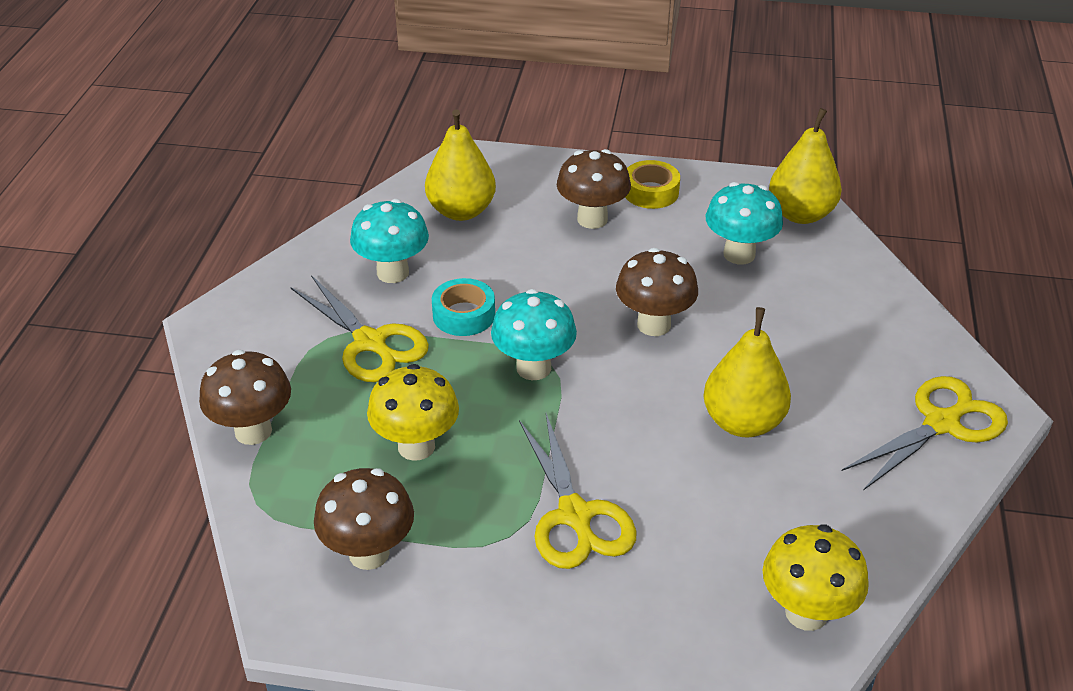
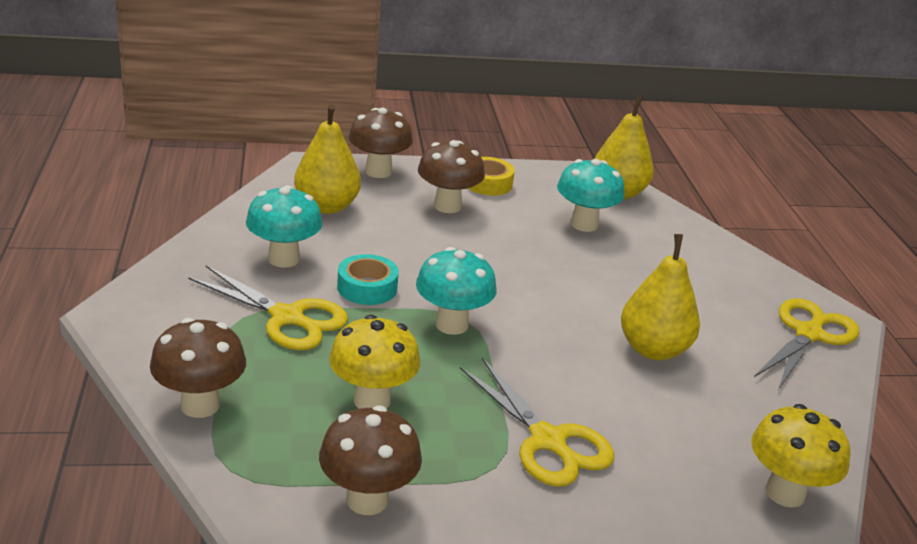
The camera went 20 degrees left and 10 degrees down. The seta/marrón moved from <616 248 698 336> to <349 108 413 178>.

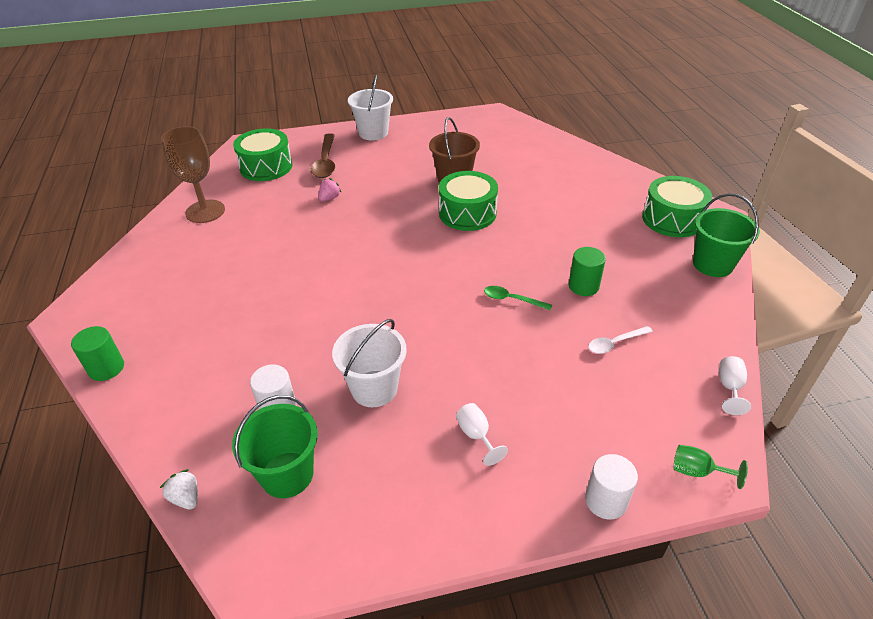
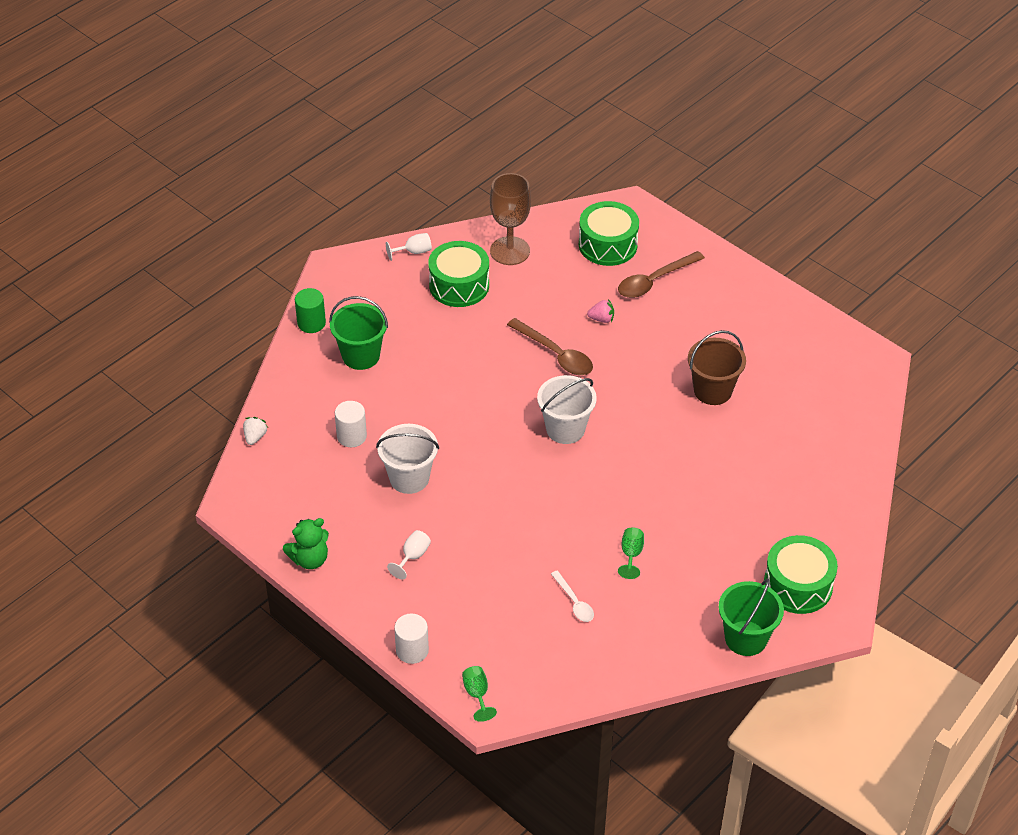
The camera went 55 degrees right and 5 degrees up. The balde/verde moved from <232 395 318 498> to <329 296 388 370>. The balde/blanco moved from <348 75 393 141> to <537 375 597 444>. The tambor/verde moved from <439 171 498 231> to <428 241 489 307>. The cuchara/verde at <484 286 552 310> disappeared. The cilindro/verde at <569 247 606 296> was replaced by the copa/verde at <618 527 644 579>. The cuchara/blanco at <588 326 653 354> turned 150 degrees counterclockwise. The copa/blanco moved from <719 356 751 415> to <386 233 432 261>. The osito/verde at <283 518 329 569> appeared. The cuchara/marrón at <507 318 593 375> appeared.

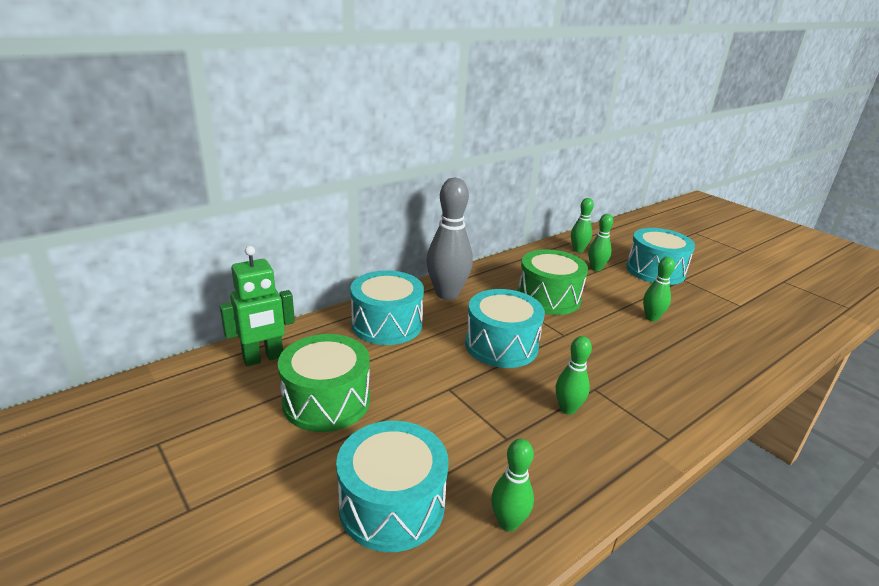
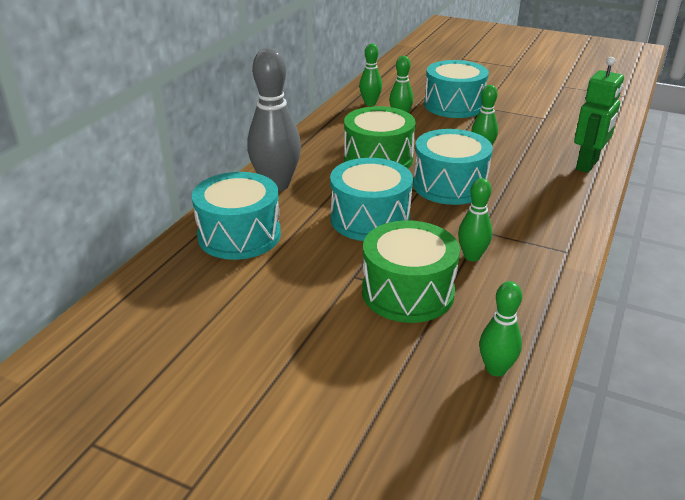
The camera went 25 degrees left and 5 degrees up. The robot/verde moved from <220 246 295 366> to <574 57 624 173>. The tambor/verde moved from <278 334 370 432> to <362 220 460 323>. The tambor/turquesa moved from <336 421 449 552> to <413 129 493 205>.

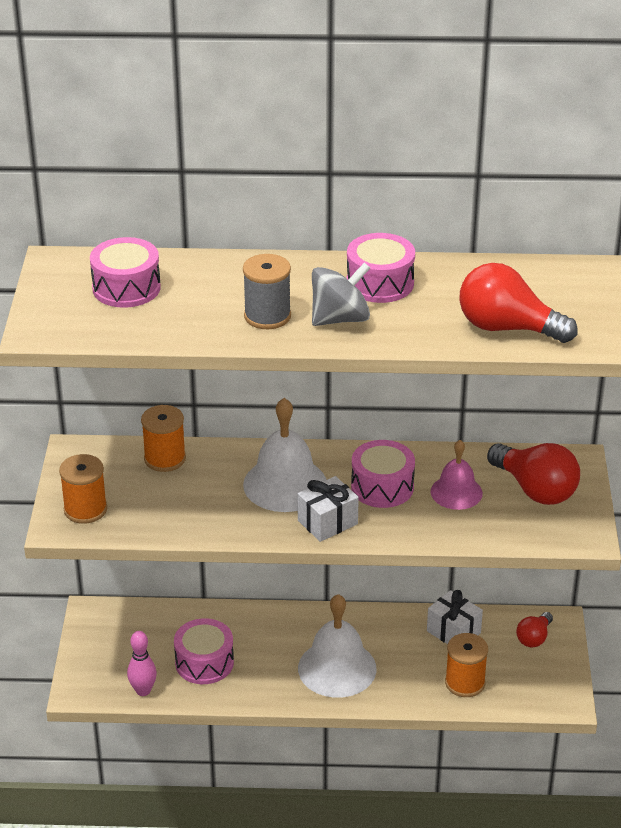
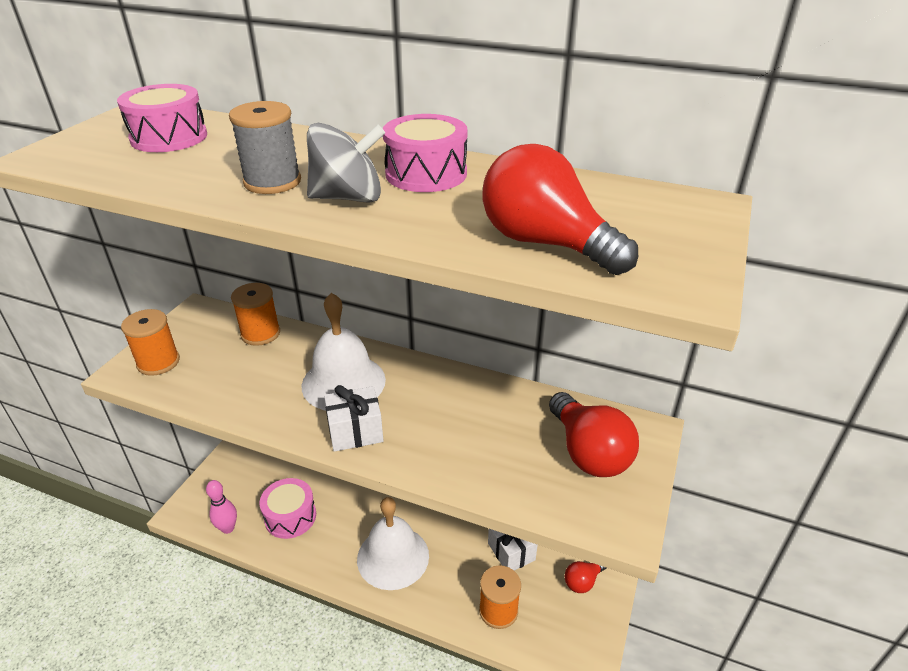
The camera went 20 degrees right and 0 degrees up. The tambor/rosa at <351 440 415 508> disappeared. The campana/rosa at <431 440 483 510> disappeared.

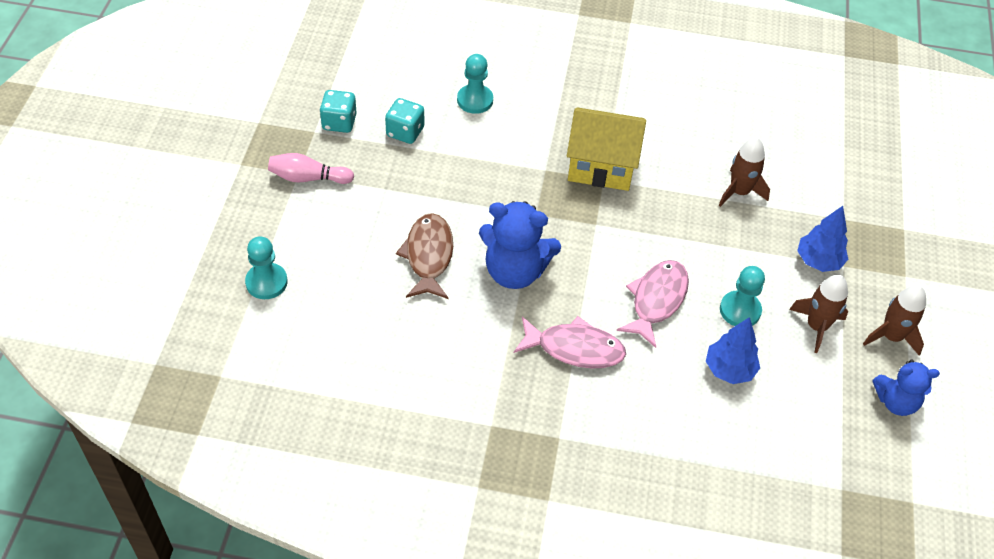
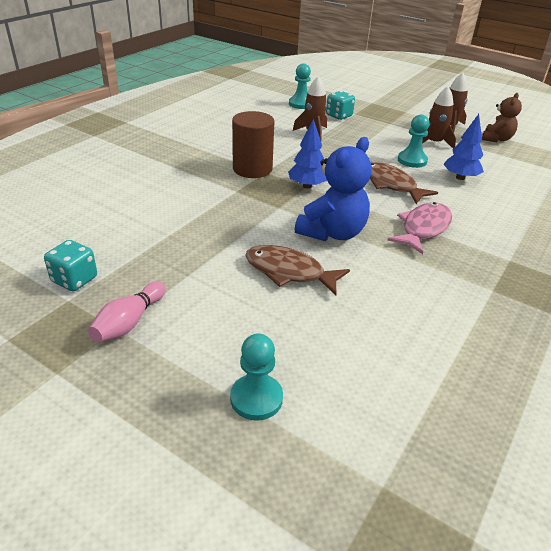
The camera went 65 degrees left and 15 degrees down. The dado/turquesa moved from <385 98 424 144> to <326 91 355 120>. The peón/turquesa moved from <457 54 493 114> to <289 63 311 109>. The casa/amarillo at <567 107 646 191> was replaced by the cilindro/marrón at <232 111 274 178>. The pez/rosa at <617 260 689 348> became the pez/marrón at <370 162 438 204>. The árbol/azul moved from <797 206 848 272> to <288 119 327 189>. The osito/azul at <872 360 940 416> became the osito/marrón at <482 93 522 142>.

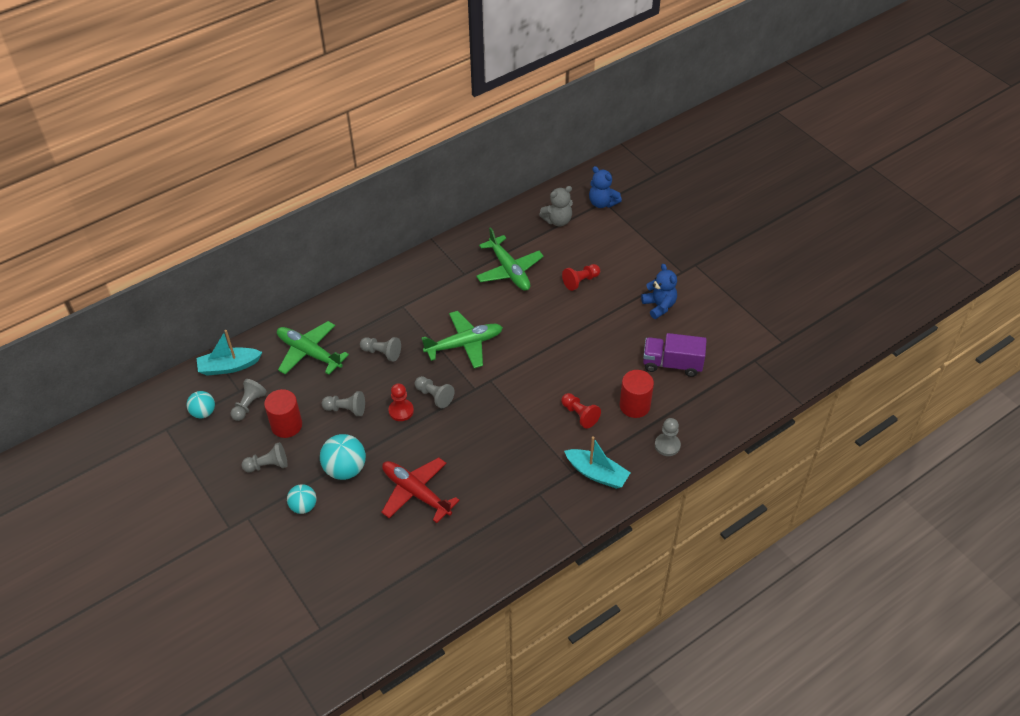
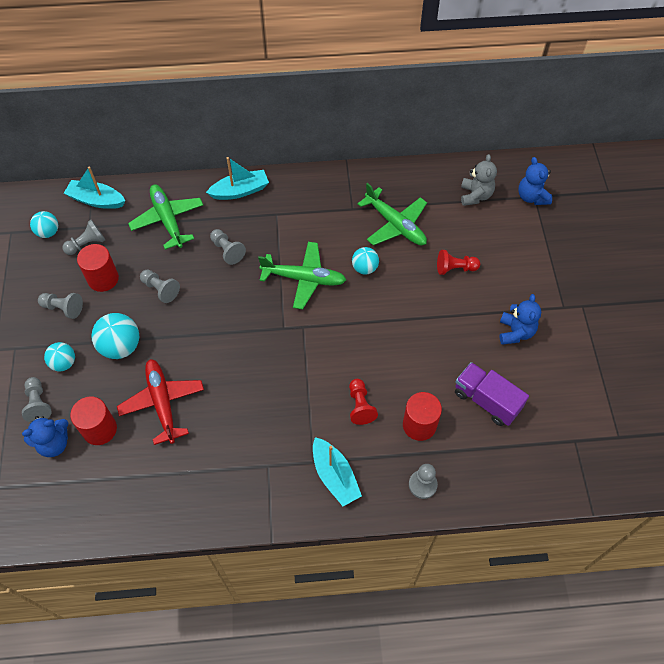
The camera went 30 degrees right and 10 degrees up. The peón/rojo at <388 383 414 421> disappeared. The peón/gris moved from <415 376 455 408> to <22 377 52 422>. The avión/verde at <476 227 544 291> turned 45 degrees counterclockwise. The osito/gris at <539 186 573 226> turned 90 degrees counterclockwise. The osito/azul at <22 416 68 457> appeared. The cilindro/rojo at <70 397 117 445> appeared. The barco/turquesa at <206 157 269 200> appeared. The pelota/turquesa at <352 247 379 275> appeared.

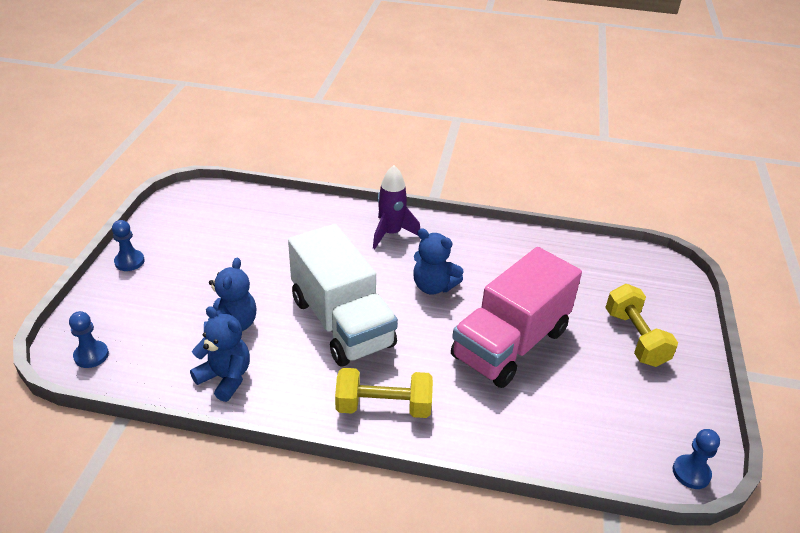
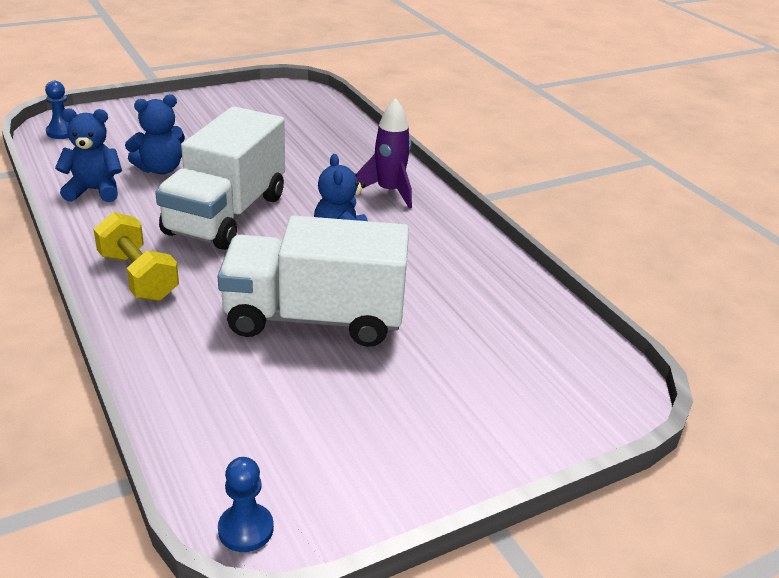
The camera went 50 degrees right and 5 degrees down. The peón/azul at <112 220 145 271> disappeared. The osito/azul at <190 306 250 402> turned 90 degrees counterclockwise. The camión/rosa at <451 247 582 388> became the camión/blanco at <217 215 409 347>. The mancuerna/amarillo at <605 284 678 367> disappeared.

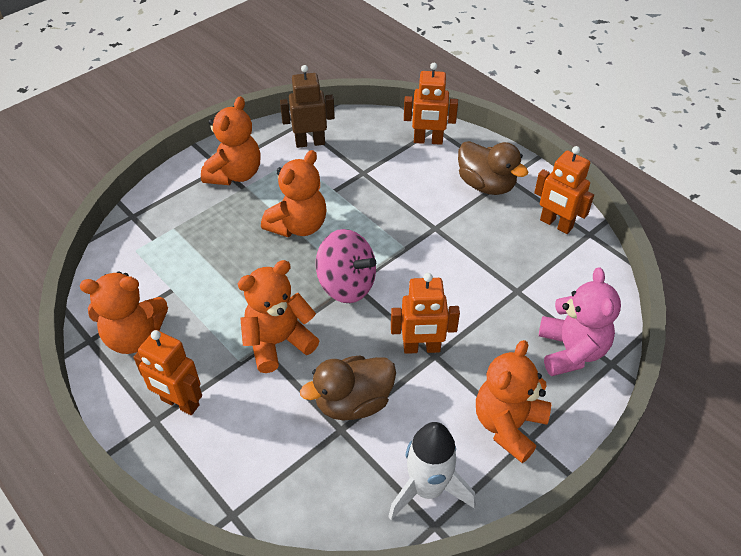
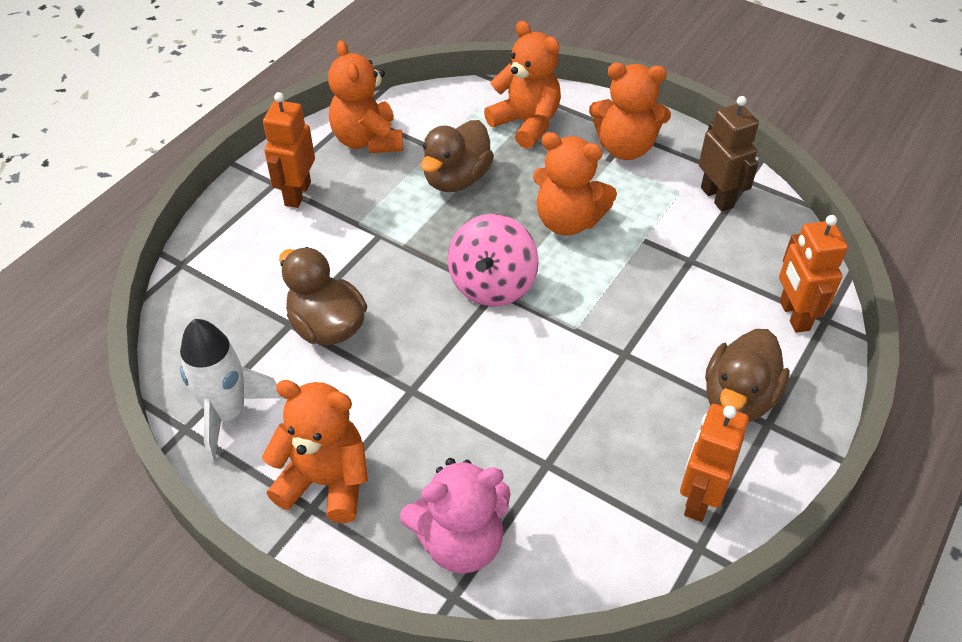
The camera went 75 degrees right and 0 degrees up. The osito/naranja moved from <238 260 320 373> to <484 21 561 149>. The robot/naranja at <391 273 460 354> disappeared. The pato/marrón at <421 120 494 192> appeared.

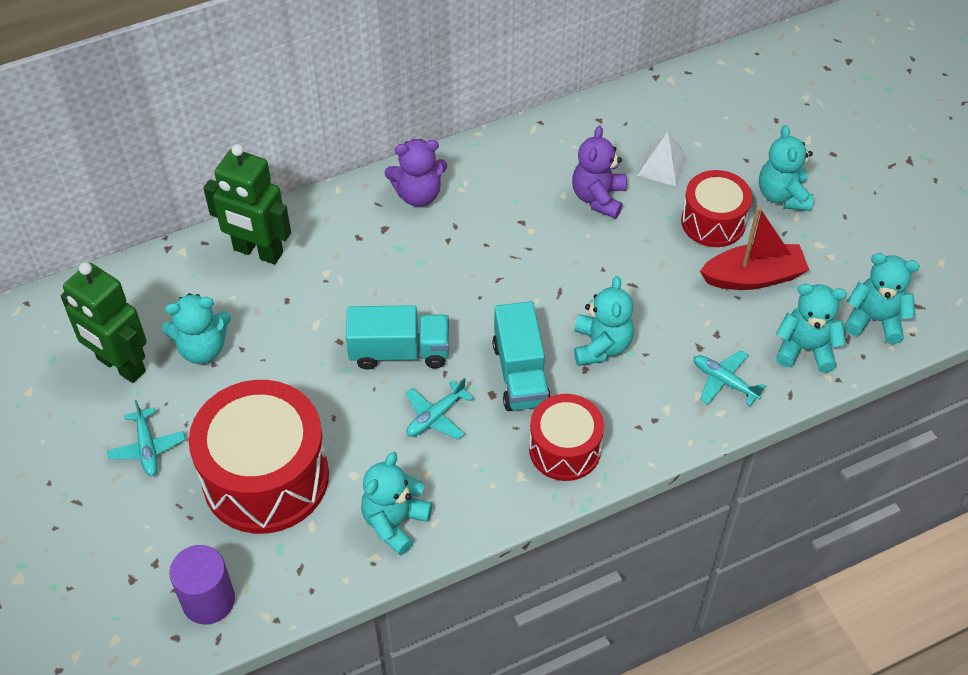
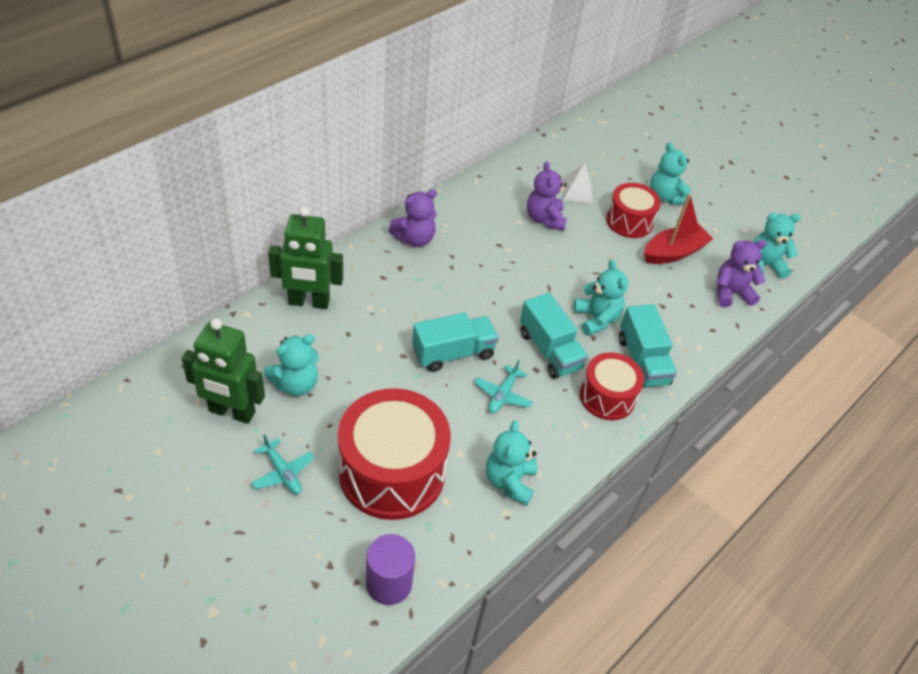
The camera went 25 degrees left and 5 degrees down. The avión/turquesa at <694 350 766 406> disappeared. The osito/turquesa at <776 284 847 373> became the osito/morado at <717 240 767 307>. The camión/turquesa at <619 304 677 388> appeared.

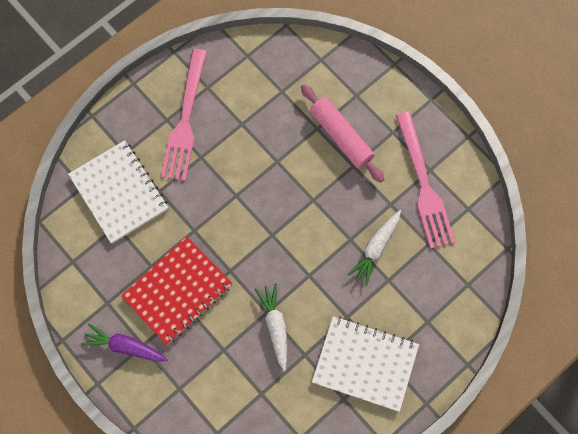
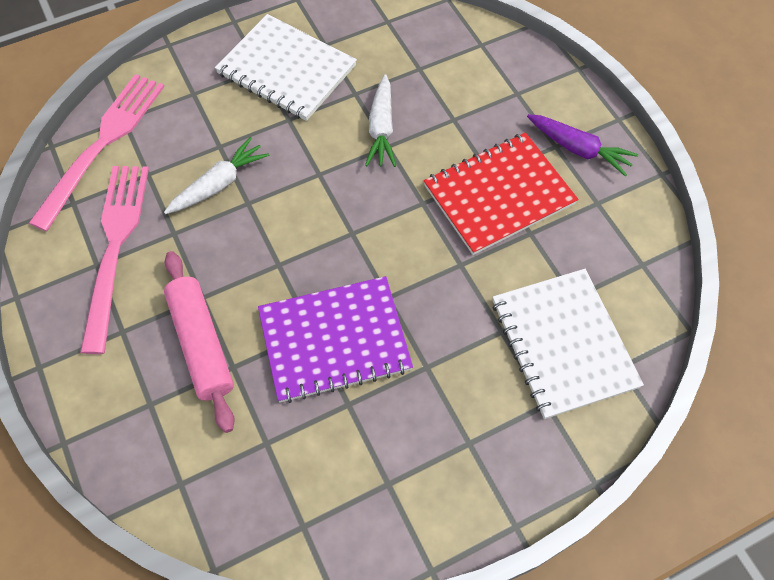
The camera went 165 degrees left and 10 degrees down. The tenedor/rosa moved from <161 49 207 181> to <29 74 165 231>. The cuaderno/morado at <258 276 413 403> appeared.

